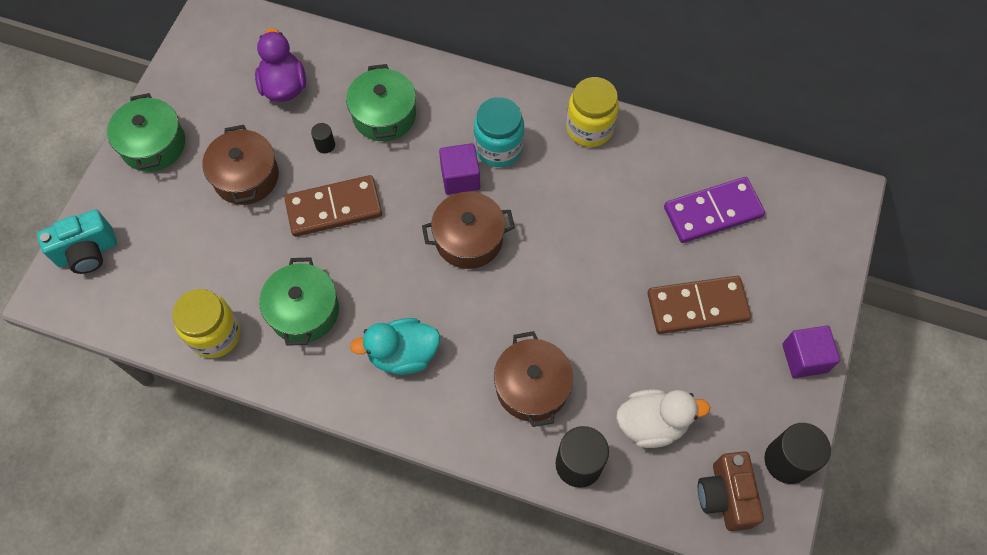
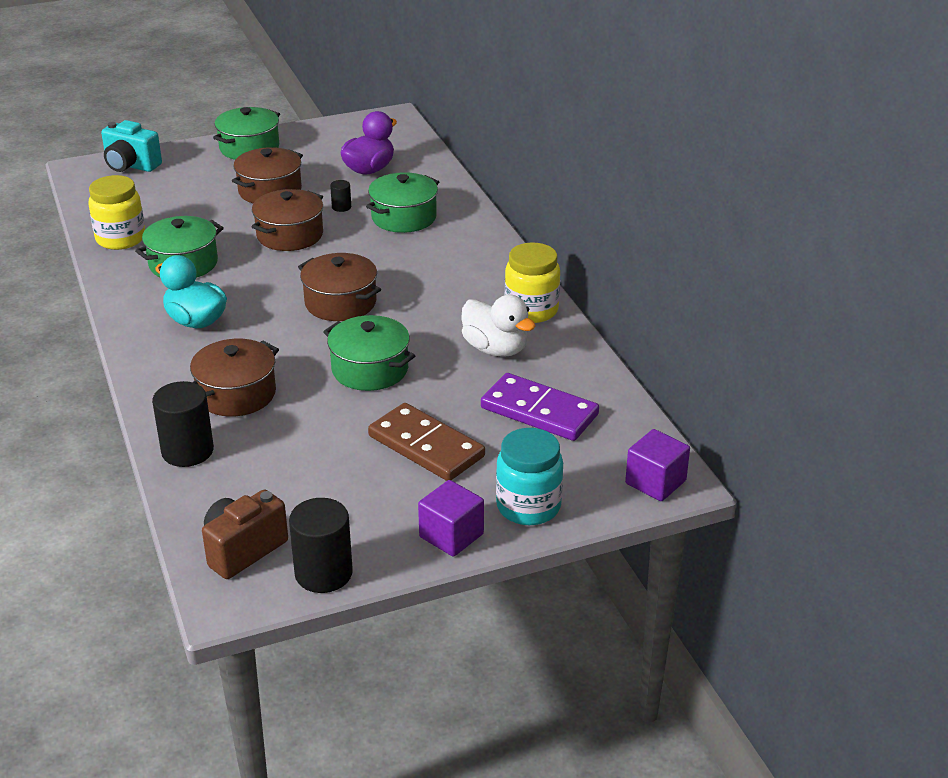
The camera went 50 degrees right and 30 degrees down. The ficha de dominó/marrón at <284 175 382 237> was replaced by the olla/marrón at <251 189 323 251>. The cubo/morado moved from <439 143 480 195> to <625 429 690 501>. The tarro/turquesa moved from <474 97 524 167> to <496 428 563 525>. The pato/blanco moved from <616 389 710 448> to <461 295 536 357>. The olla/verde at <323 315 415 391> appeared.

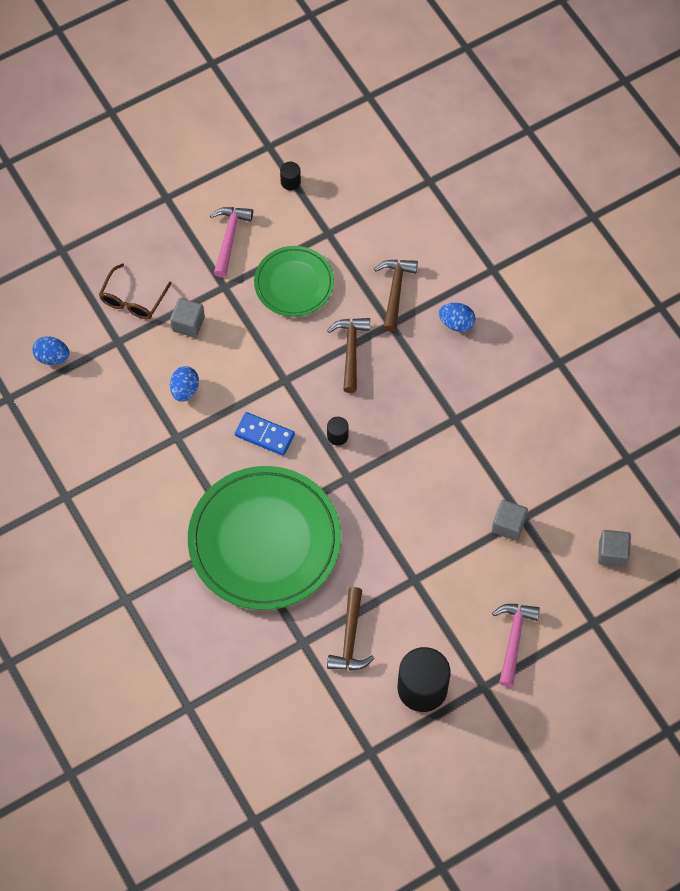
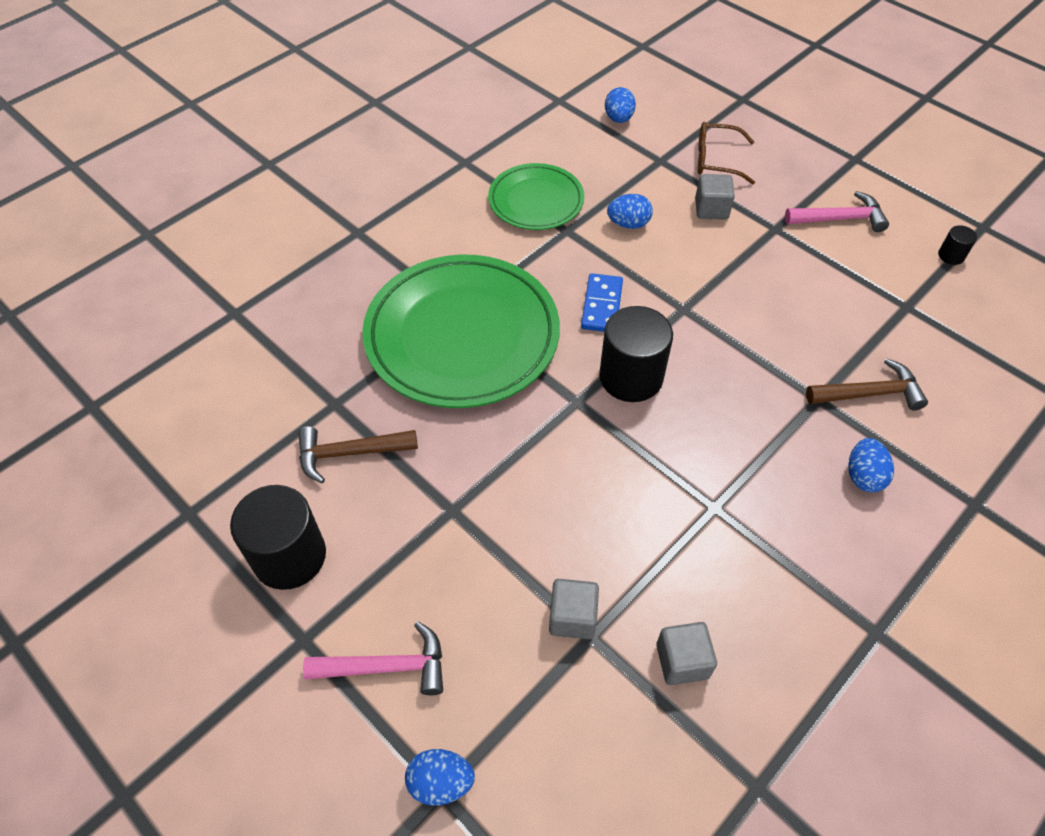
The camera went 75 degrees right and 10 degrees down. The plato/verde moved from <254 246 334 317> to <488 163 584 230>. The martillo/marrón at <327 318 370 393> disappeared. The cilindro/negro at <327 417 349 446> changed to 2.22 times the size. The cubo/gris moved from <598 530 631 567> to <656 622 717 685>. The huevo/azul at <405 749 475 806> appeared.

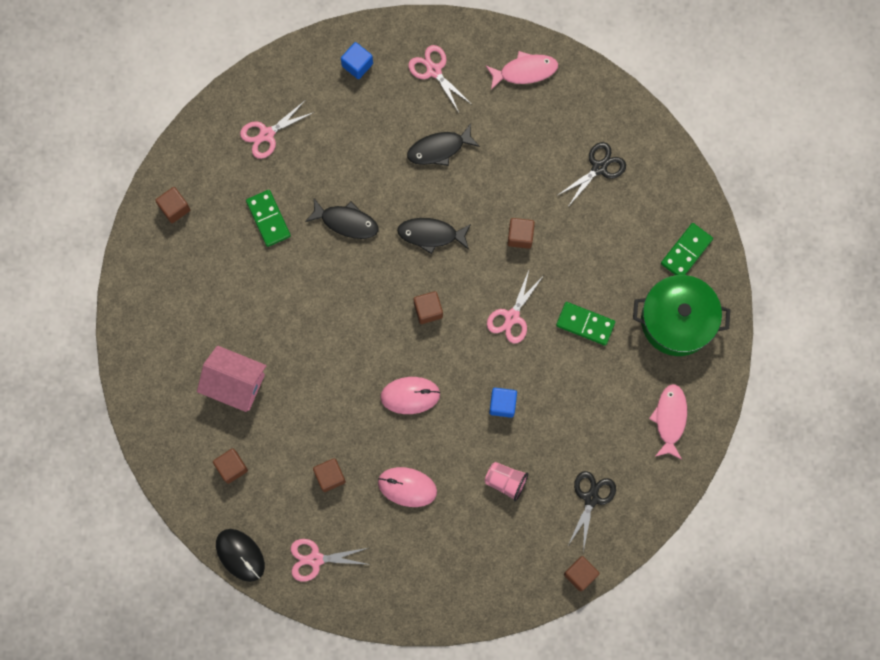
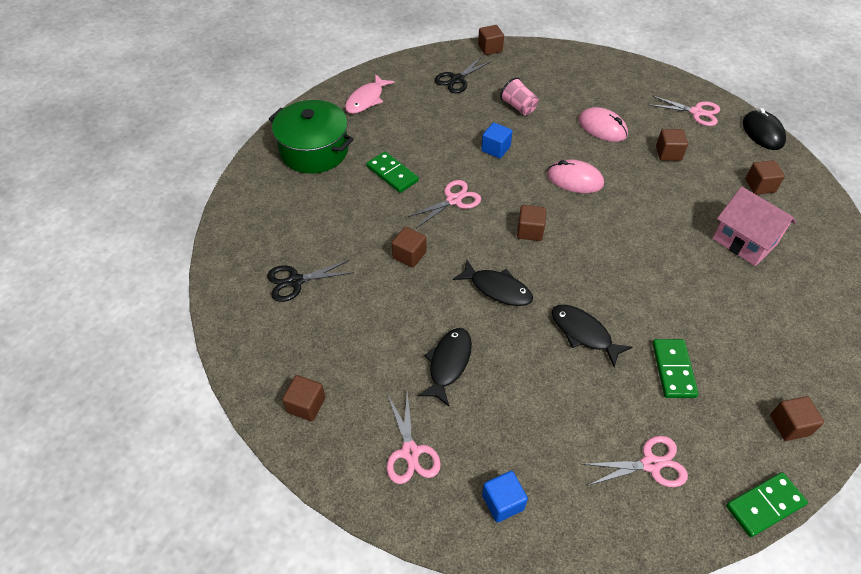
The camera went 155 degrees left and 25 degrees down. The pez/negro at <407 123 480 166> turned 75 degrees counterclockwise. The pez/rosa at <486 51 558 90> was replaced by the cubo/marrón at <282 375 325 421>. The ficha de dominó/verde moved from <661 223 713 275> to <726 472 808 537>.

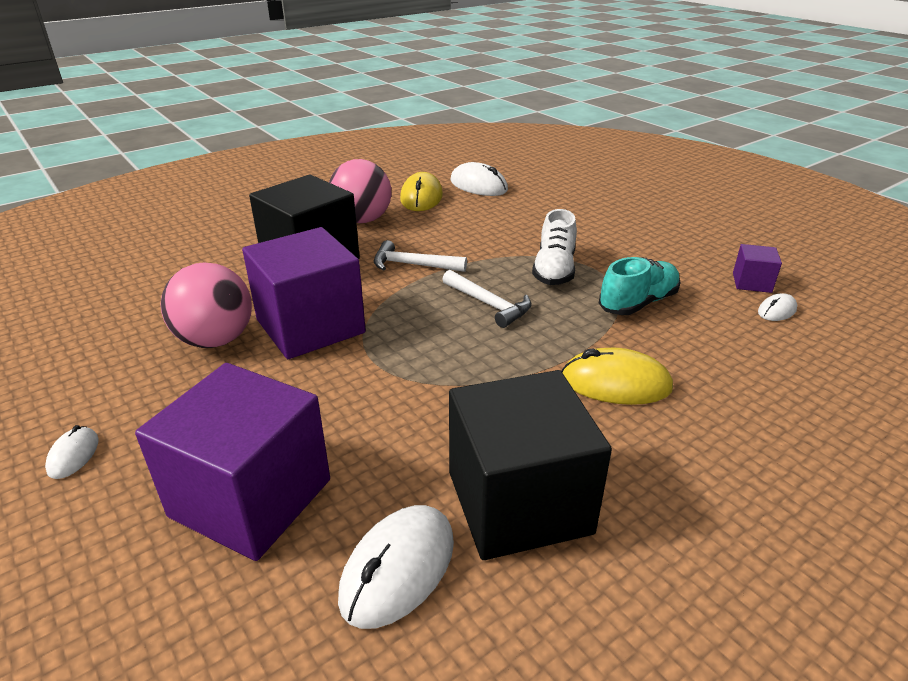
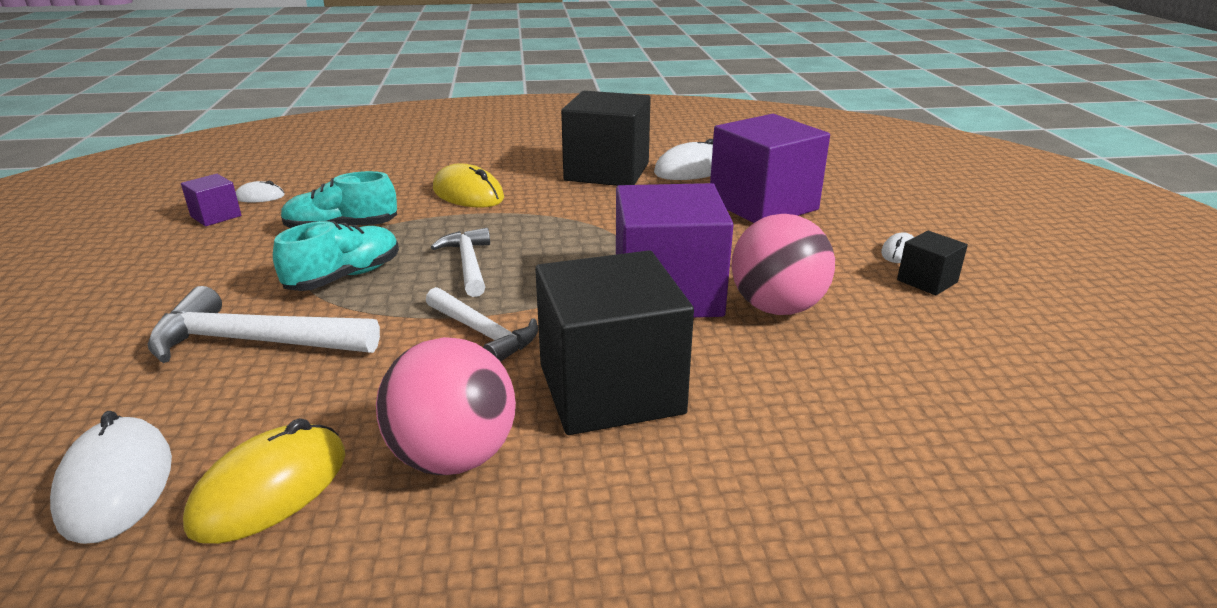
The camera went 150 degrees left and 5 degrees down. The zapato/blanco at <532 209 577 285> became the zapato/turquesa at <273 221 399 291>. The martillo/blanco at <148 286 380 363> appeared. The cubo/negro at <897 231 968 295> appeared.

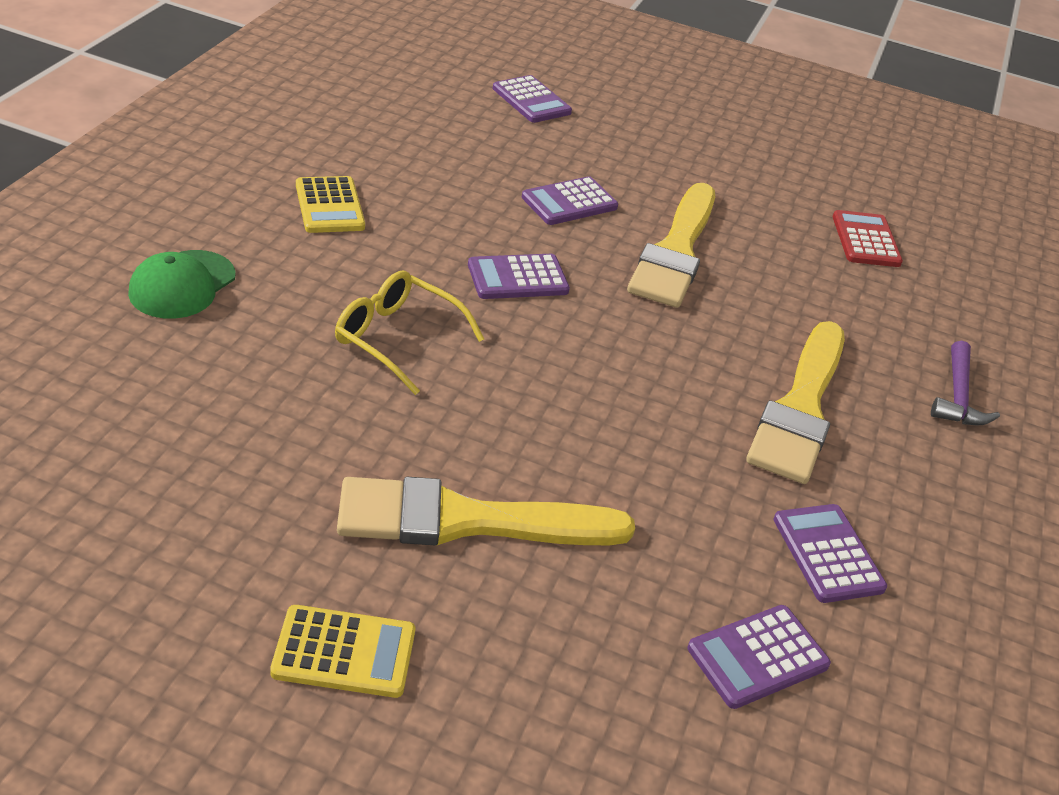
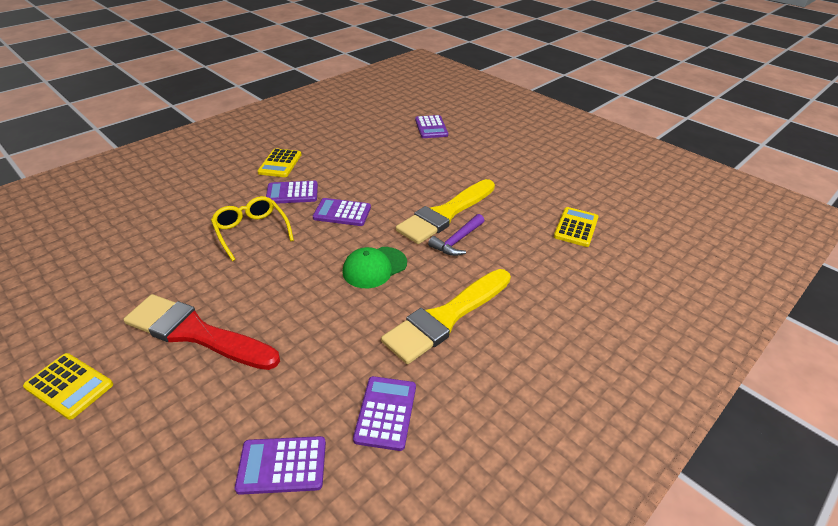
The camera went 30 degrees right and 0 degrees up. The gorra/verde moved from <128 250 236 319> to <342 247 407 288>. The pincel/amarillo at <337 477 635 546> became the pincel/rojo at <123 294 280 370>. The calculadora/morado moved from <522 176 618 225> to <266 181 318 204>. The calculadora/rojo at <833 210 903 267> became the calculadora/amarillo at <554 207 599 247>. The martillo/morado moved from <931 341 1000 426> to <428 214 484 256>.

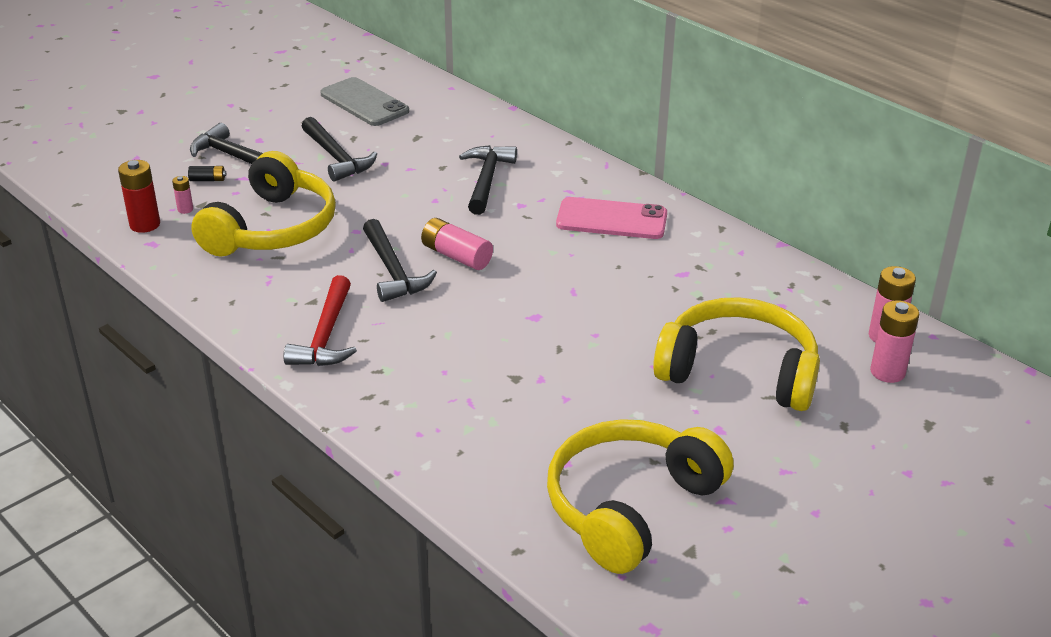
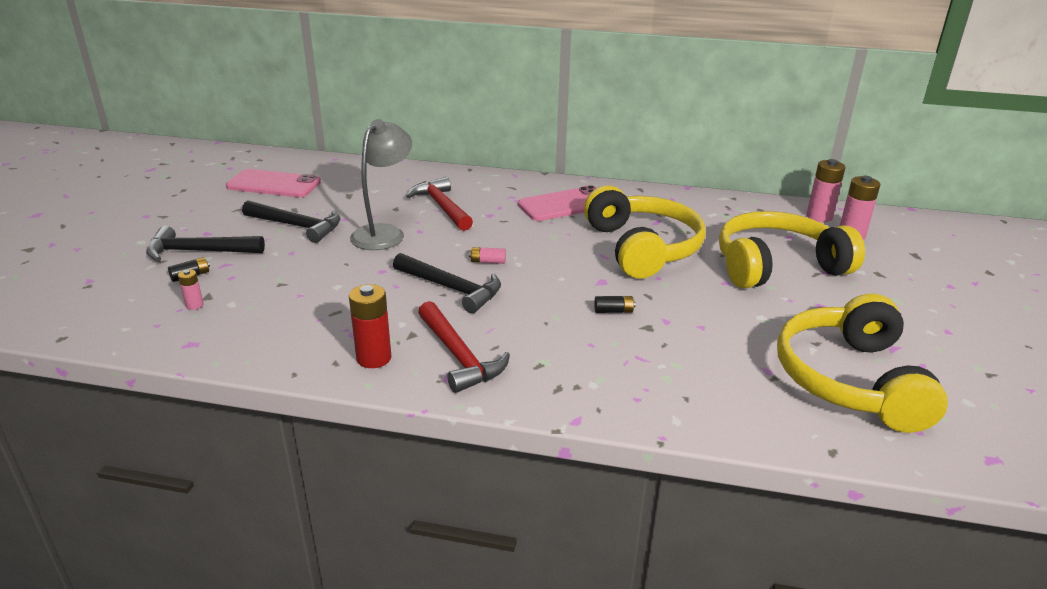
The camera went 35 degrees left and 5 degrees down. The pila/rojo moved from <118 160 160 233> to <349 284 391 368>. The auriculares/amarillo moved from <191 151 336 257> to <584 185 706 279>. The móvil/gris at <320 77 409 126> became the móvil/rosa at <226 169 321 197>. The pila/rosa at <421 218 493 270> changed to 0.53 times the size. The martillo/negro at <459 145 517 215> became the martillo/rojo at <406 177 473 231>. The lámpara/gris at <350 119 412 250> appeared. The pila/negro at <594 296 636 313> appeared.

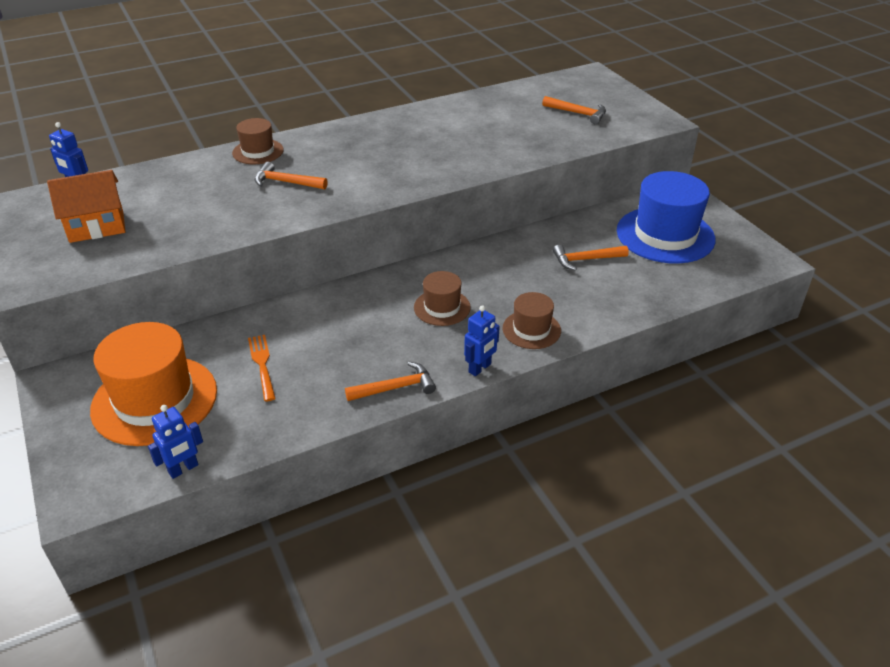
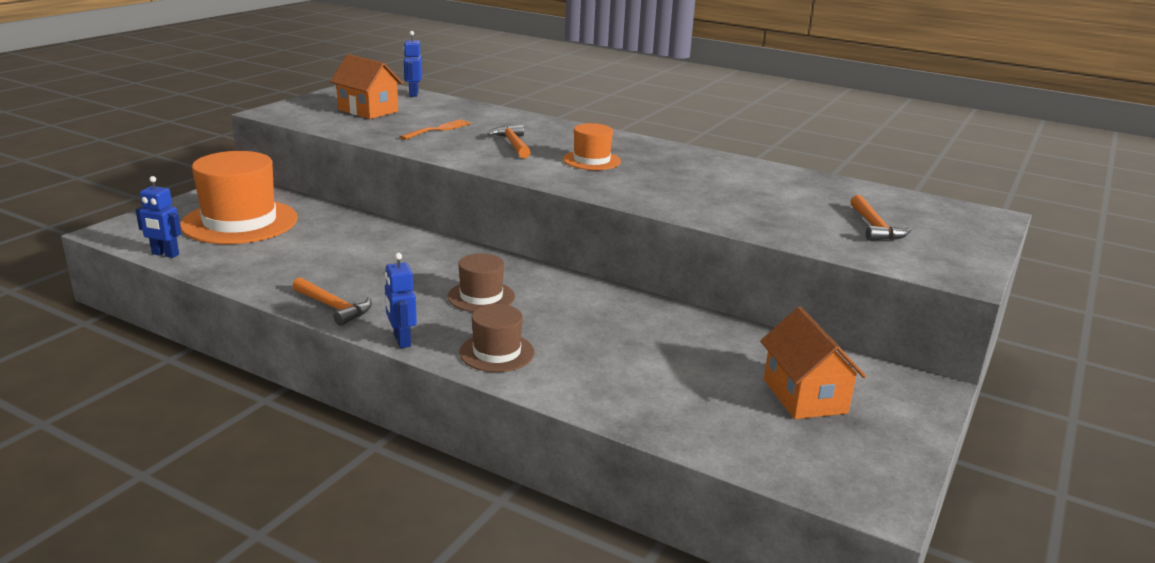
The camera went 55 degrees right and 15 degrees down. The sombrero/marrón at <232 118 284 164> disappeared. The tenedor/naranja moved from <248 335 276 402> to <400 119 471 140>. The robot/azul at <464 305 500 376> turned 60 degrees clockwise. The martillo/naranja at <553 245 629 271> disappeared. The sombrero/azul at <617 171 716 264> was replaced by the casa/naranja at <760 307 866 419>. The sombrero/naranja at <563 123 621 170> appeared.

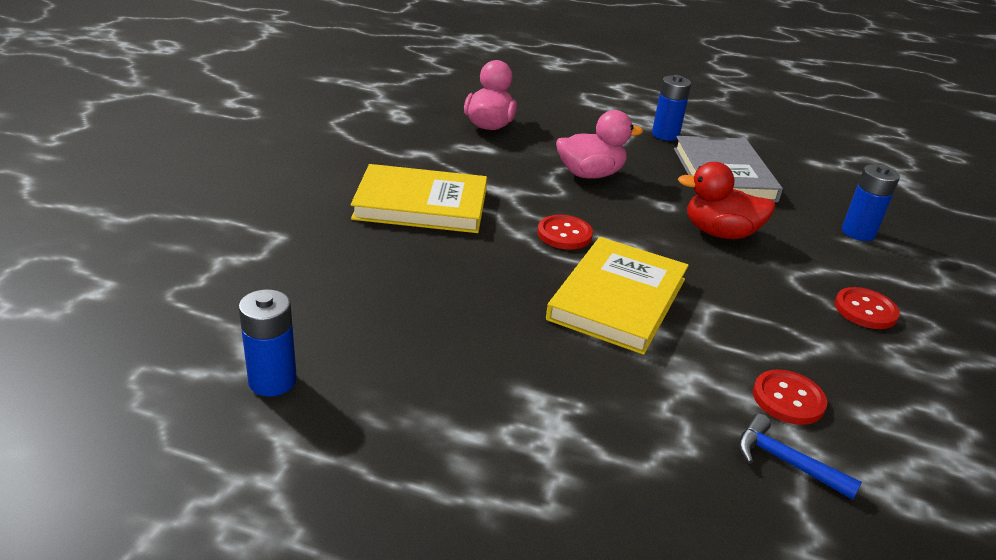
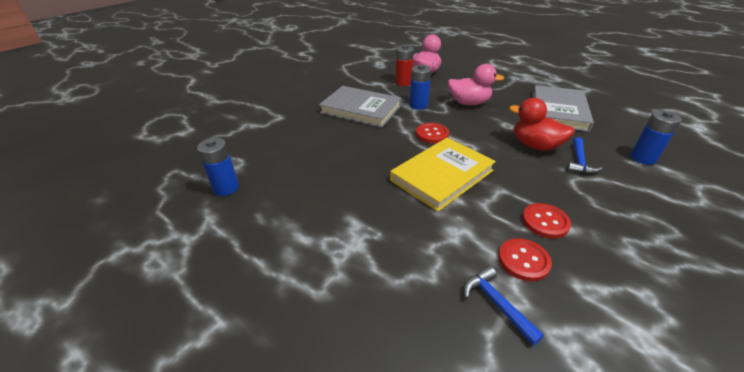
The camera went 25 degrees right and 5 degrees up. The libro/amarillo at <351 164 487 233> became the libro/gris at <319 86 402 128>. The pila/azul moved from <652 75 691 141> to <409 65 431 110>. The botón/rojo moved from <834 287 900 329> to <522 203 571 239>. The pila/rojo at <395 45 414 86> appeared. The martillo/azul at <567 137 602 174> appeared.

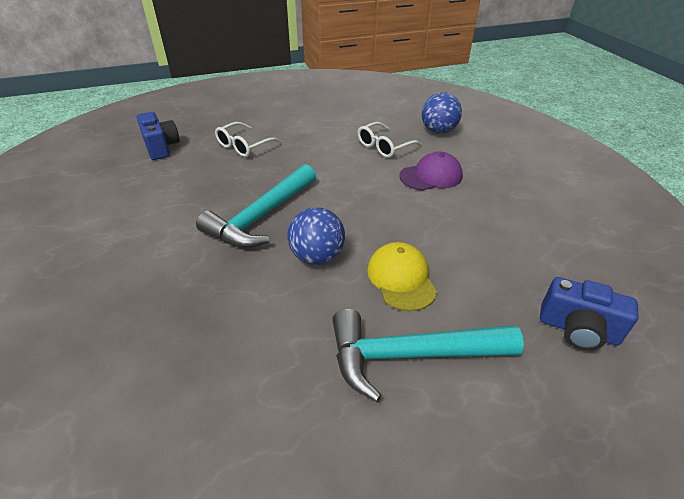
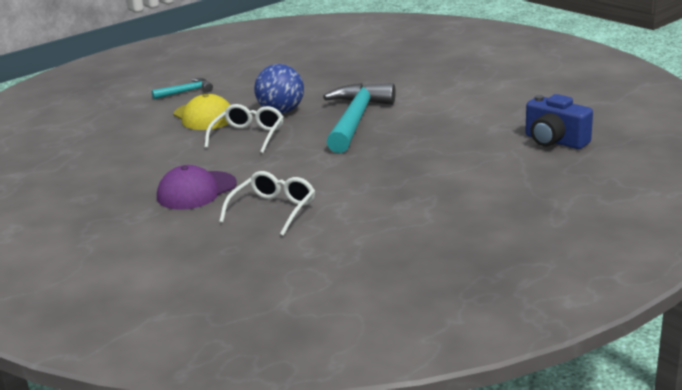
The camera went 160 degrees right and 15 degrees down. The gafas/blanco moved from <215 122 282 157> to <204 104 284 153>. The martillo/turquesa at <332 309 524 402> changed to 0.47 times the size. The pelota/azul at <422 92 462 134> disappeared. The cámara/azul at <540 277 639 350> disappeared.

